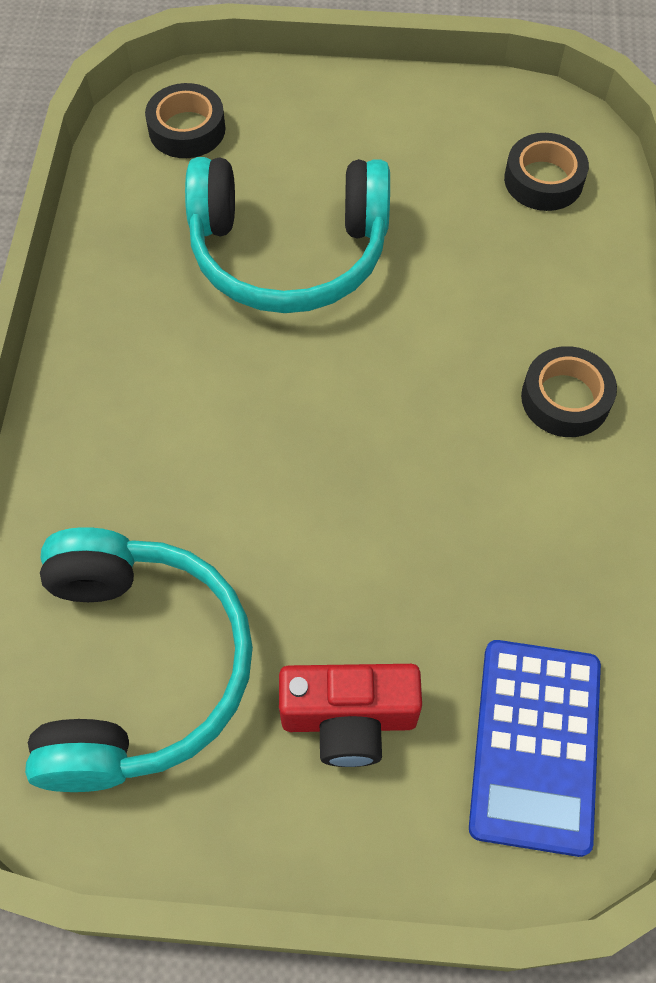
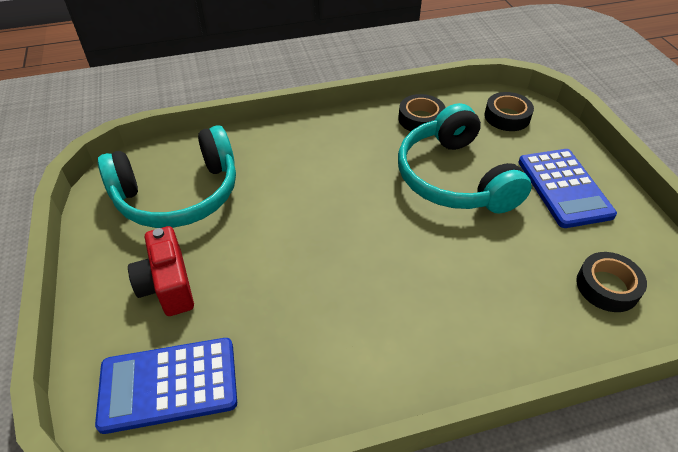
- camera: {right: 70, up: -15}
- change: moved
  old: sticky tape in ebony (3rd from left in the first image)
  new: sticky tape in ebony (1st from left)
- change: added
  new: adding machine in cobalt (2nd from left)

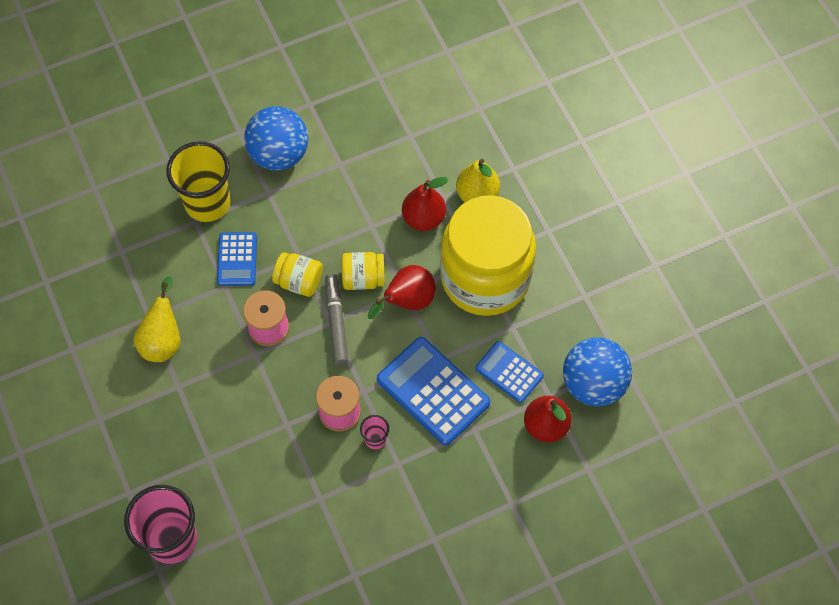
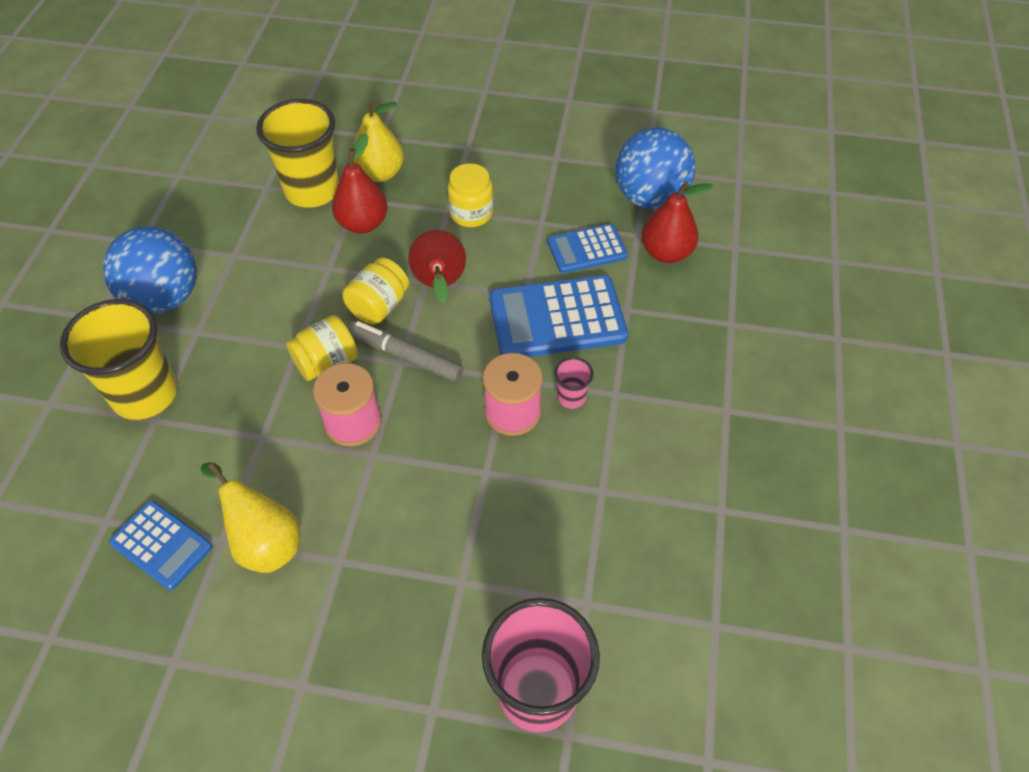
- camera: {right: -55, up: -10}
- change: moved
  old: adding machine in cobalt (1st from left)
- change: resized
  old: jam jar in bright yellow (3rd from left)
  factor: 0.41
- change: added
  new: cup in bright yellow (2nd from left)

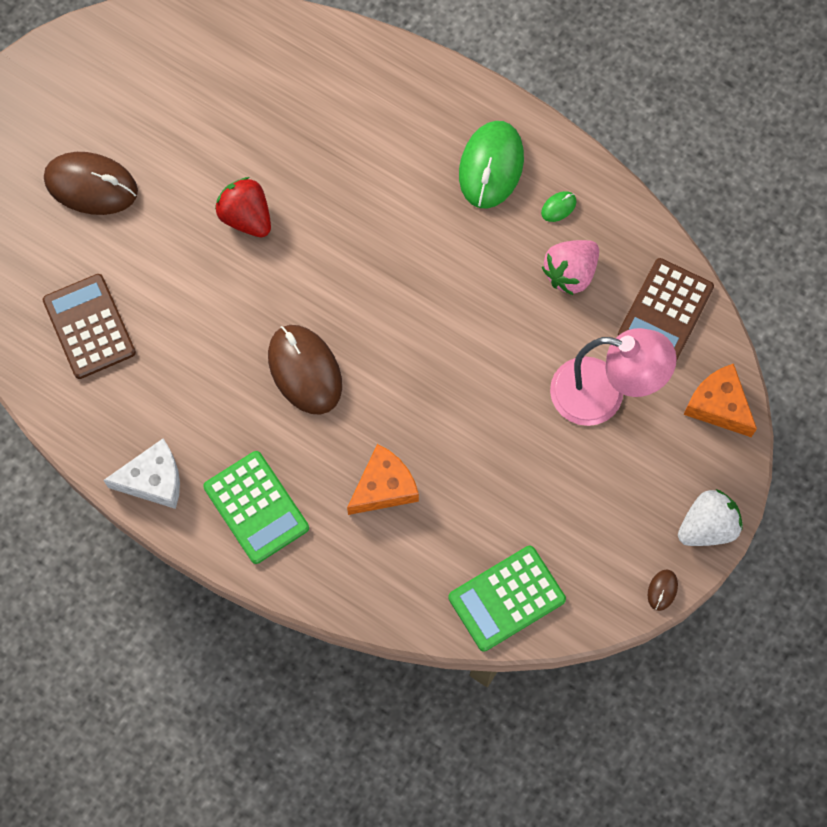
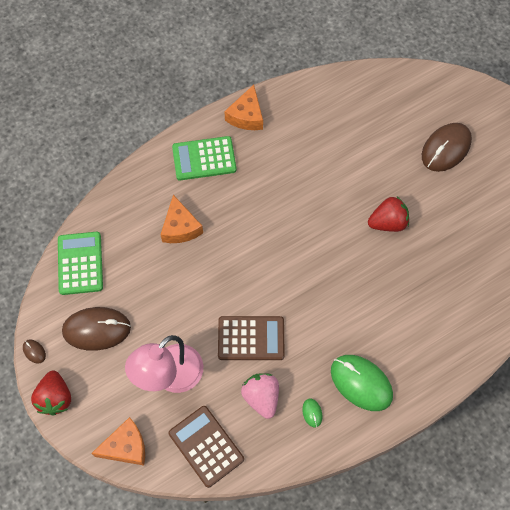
- camera: {right: 115, up: -5}
- change: moved
  old: adding machine in russet (1st from left in the first image)
  new: adding machine in russet (2nd from left)
- change: recoloured
  old: piece of cheese in white
  new: piece of cheese in orange-coloured (3rd from left)
- change: moved
  old: computer mouse in russet (2nd from left)
- change: recoloured
  old: berry in white
  new: berry in crimson (1st from left)

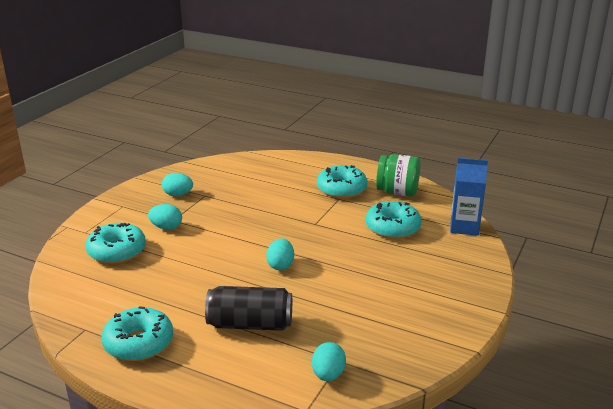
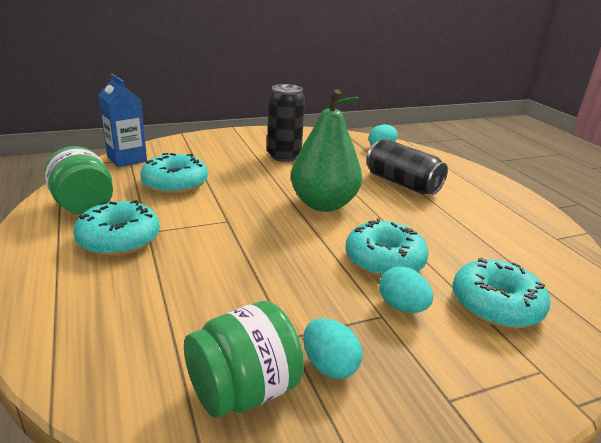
- camera: {right: -140, up: 0}
- change: moved
  old: donut in turquoise (2nd from left in the first image)
  new: donut in turquoise (3rd from left)
- change: replaced
  old: egg in turquoise (3rd from left)
  new: toy pear in emerald
- change: added
  new: jam jar in emerald (2nd from left)
- change: added
  new: soda can in ebony (1st from left)

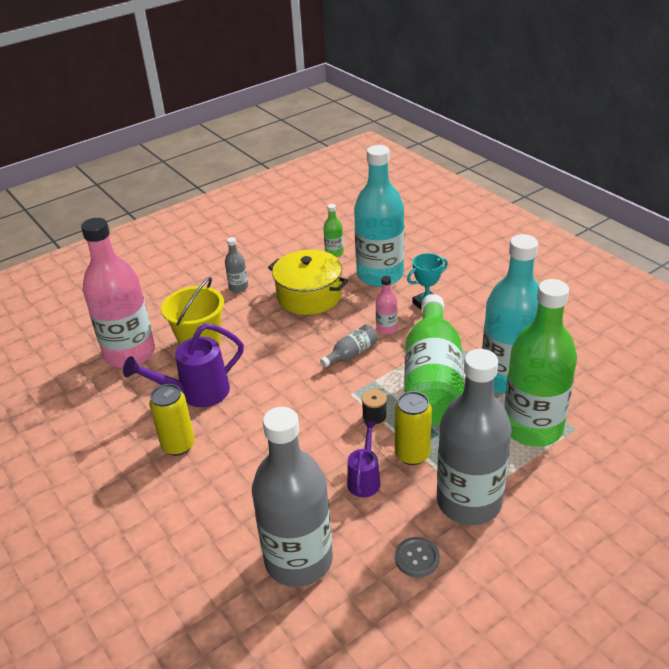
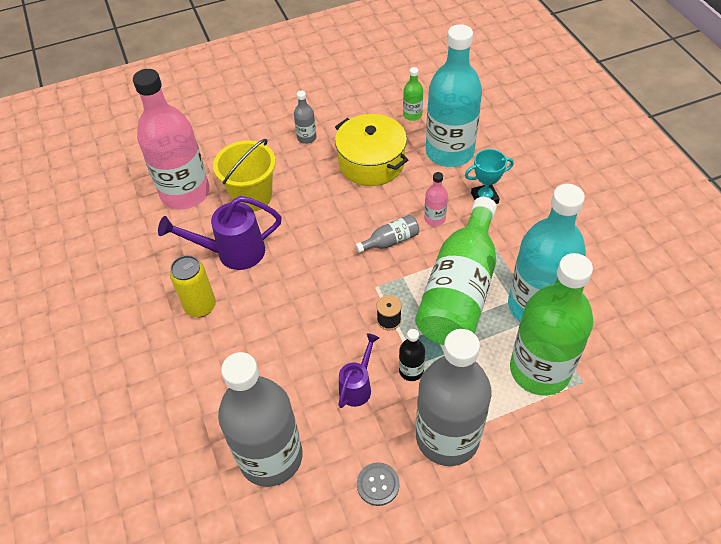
- camera: {right: 15, up: 15}
- change: replaced
  old: soda can in bright yellow (2nd from left)
  new: bottle in ebony

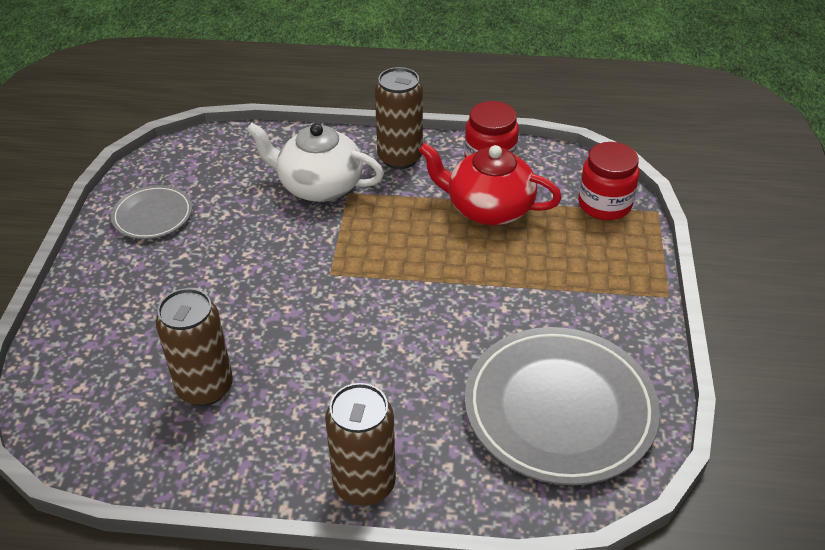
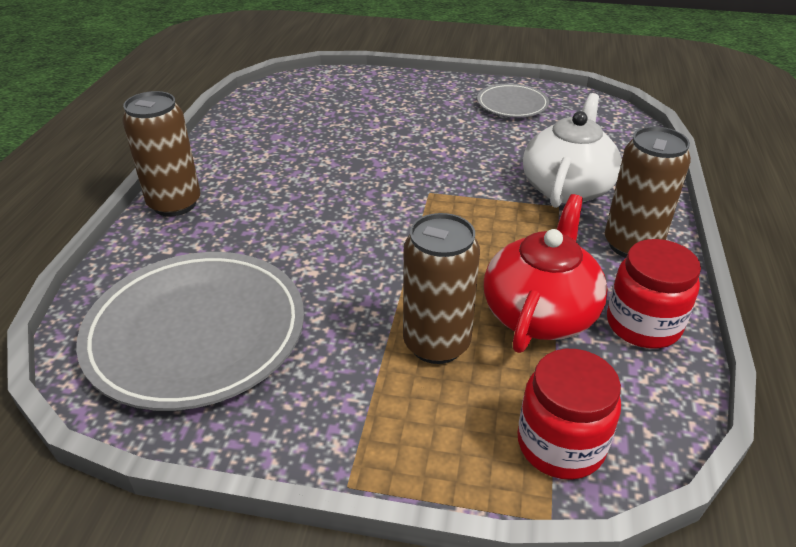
- camera: {right: 95, up: -5}
- change: moved
  old: soda can in russet (1st from left in the first image)
  new: soda can in russet (2nd from left)

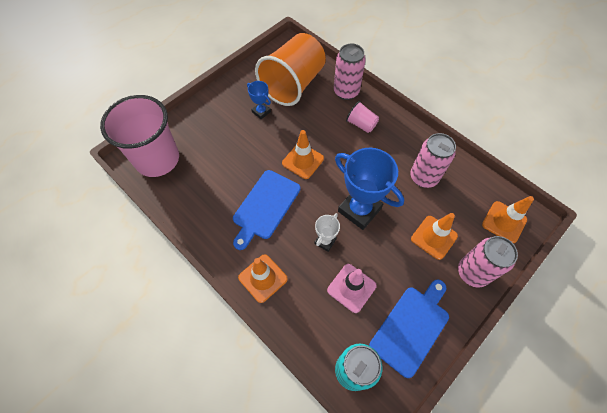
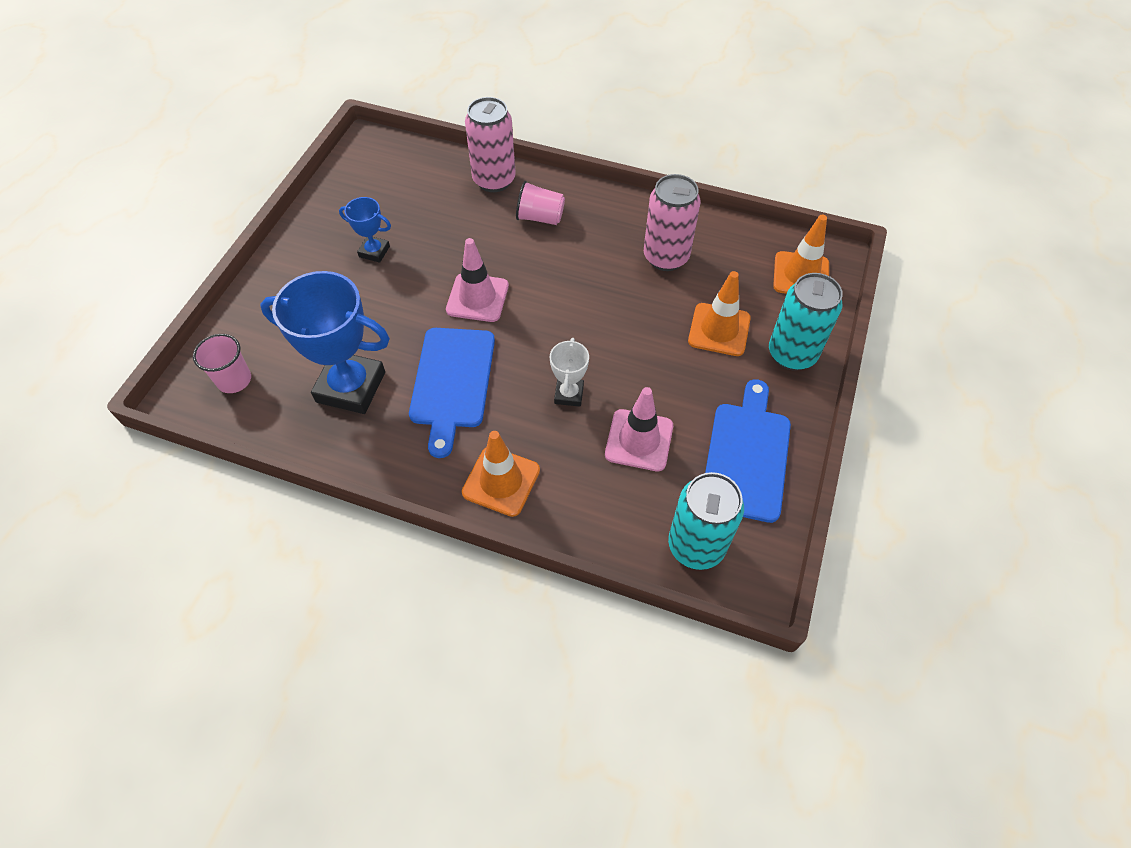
- camera: {right: -25, up: -5}
- change: resized
  old: cup in rosy (1st from left)
  factor: 0.43
- change: removed
  old: cup in orange-coloured
- change: recoloured
  old: safety cone in orange-coloured (2nd from left)
  new: safety cone in rosy (1st from left)
- change: moved
  old: trophy in cobalt (2nd from left in the first image)
  new: trophy in cobalt (1st from left)
- change: recoloured
  old: soda can in rosy (3rd from left)
  new: soda can in turquoise (2nd from left)

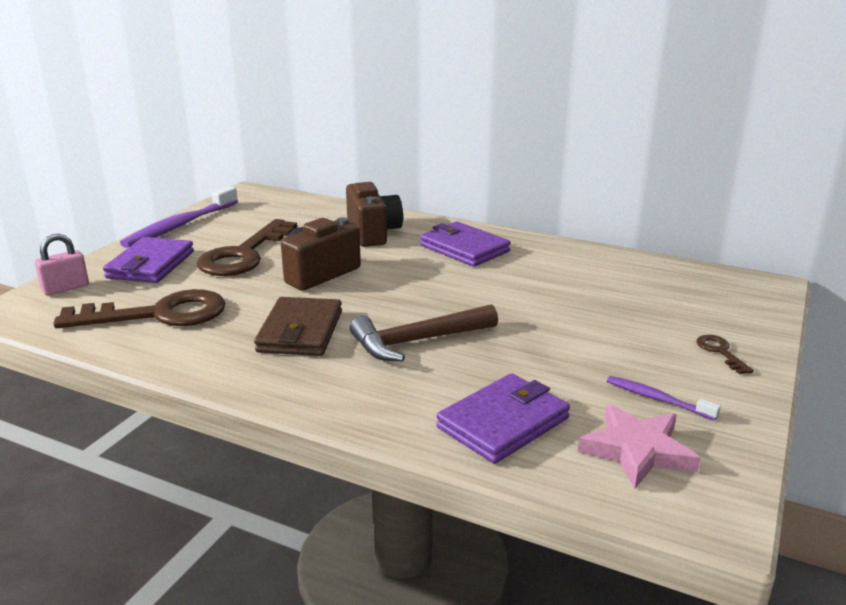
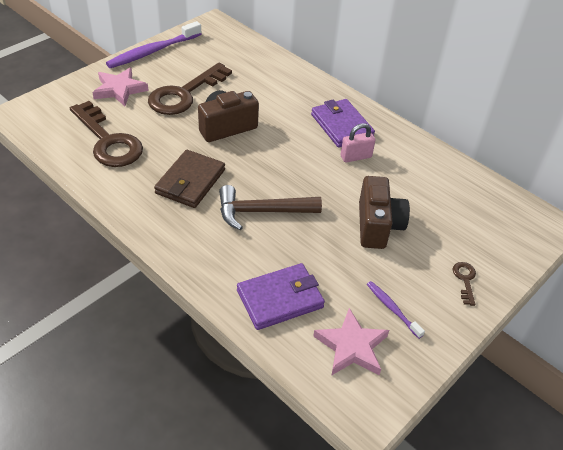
- camera: {right: 15, up: 20}
- change: moved
  old: lock in rosy
- change: turned
  old: key in russet (1st from left)
  degrees: 45
- change: replaced
  old: billfold in royal purple (1st from left)
  new: star in rosy (1st from left)
- change: moved
  old: compact camera in russet (2nd from left)

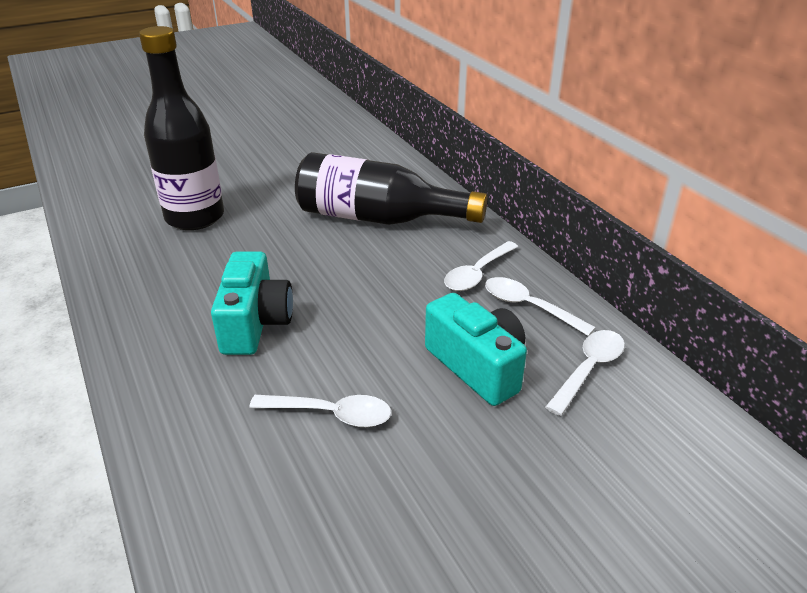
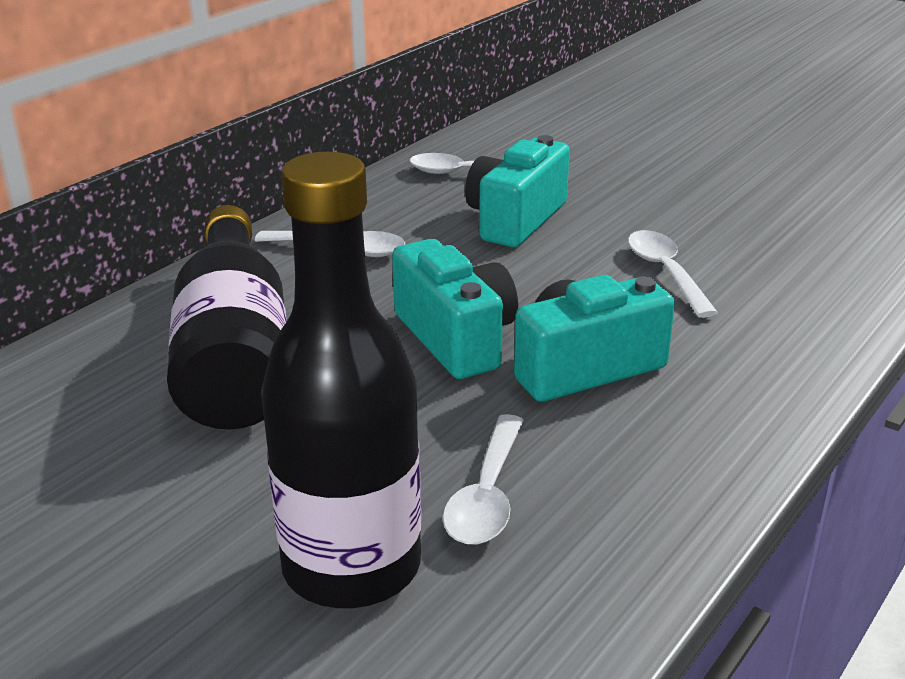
- camera: {right: -115, up: -5}
- change: moved
  old: tablespoon in white (3rd from left)
- change: added
  new: compact camera in turquoise (1st from left)

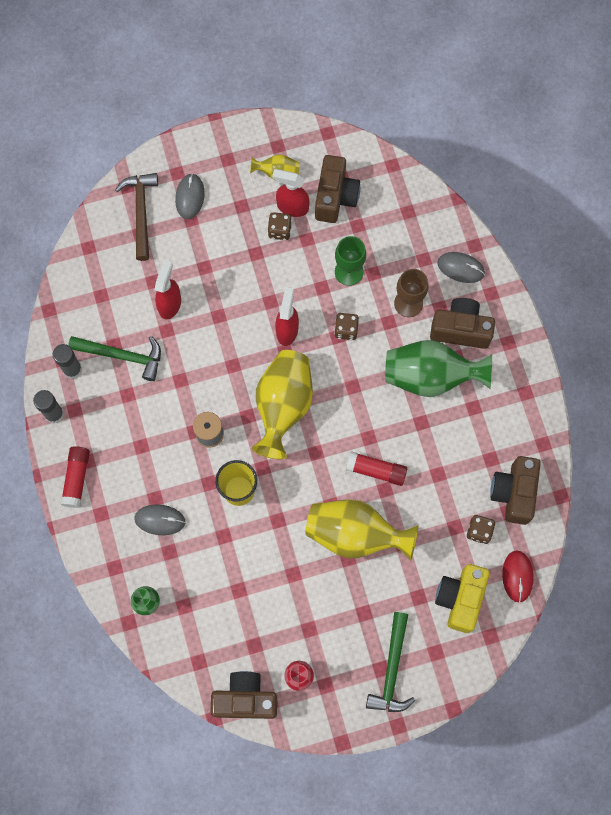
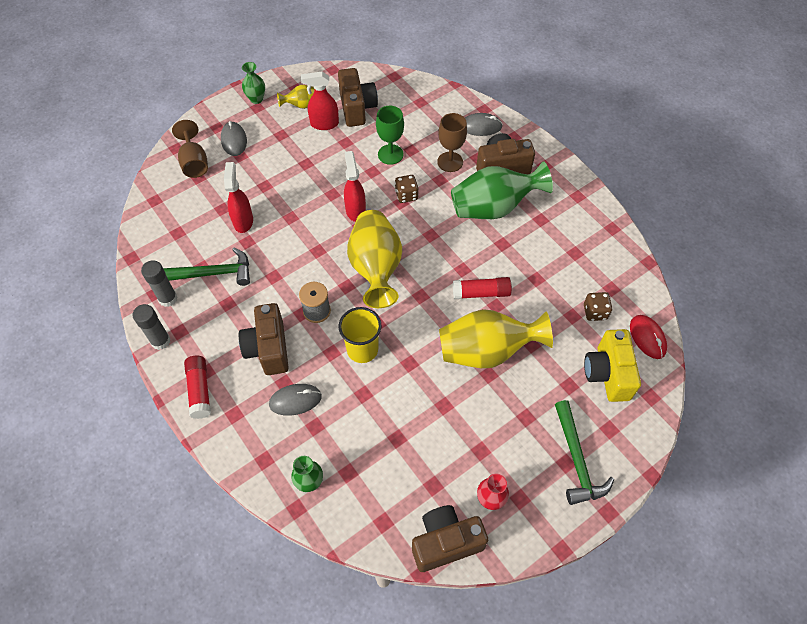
- camera: {right: -20, up: -15}
- change: replaced
  old: claw hammer in russet
  new: goblet in russet (1st from left)
- change: removed
  old: game die in russet (1st from left)
- change: moved
  old: compact camera in russet (4th from left in the first image)
  new: compact camera in russet (1st from left)
- change: added
  new: vase in emerald (1st from left)

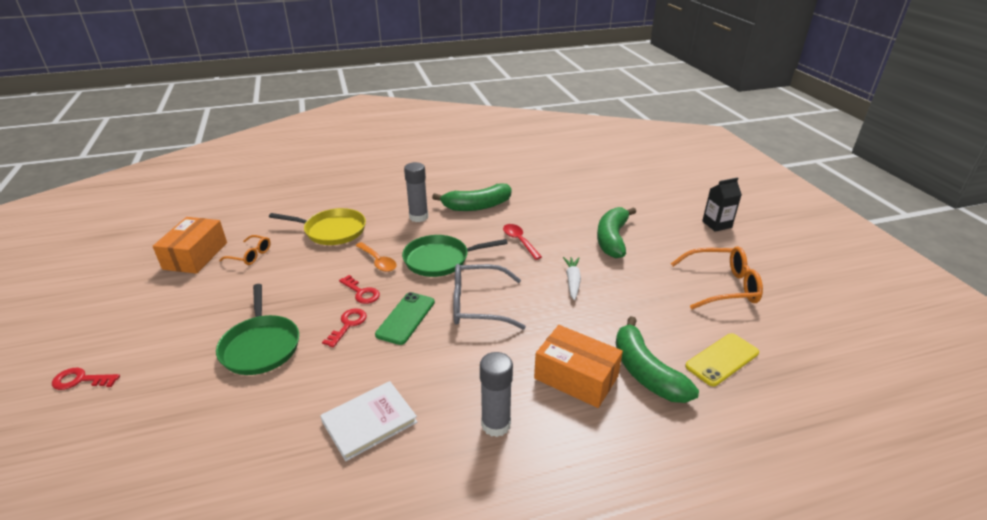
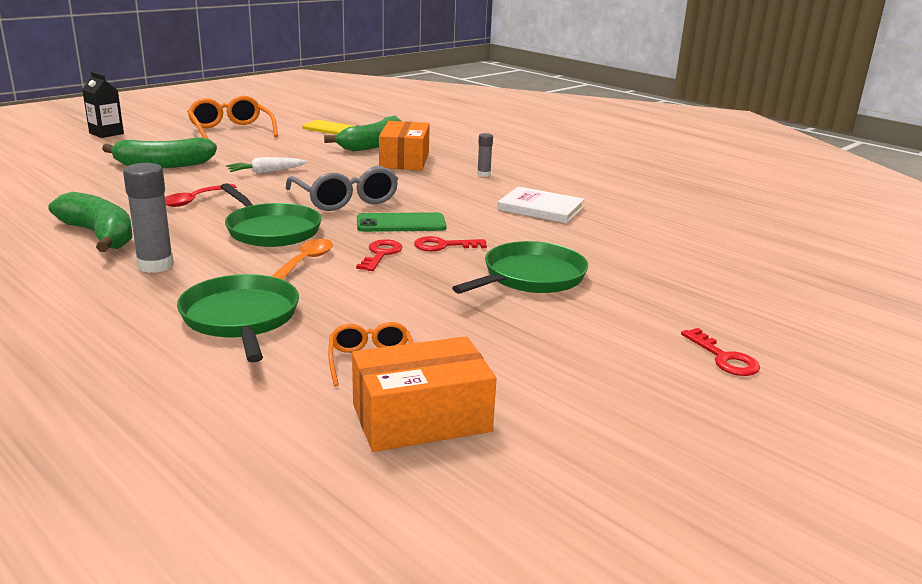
- camera: {right: -120, up: -10}
- change: recoloured
  old: pan in bright yellow
  new: pan in emerald (1st from left)
- change: resized
  old: glue in grey (2nd from left)
  factor: 0.55

